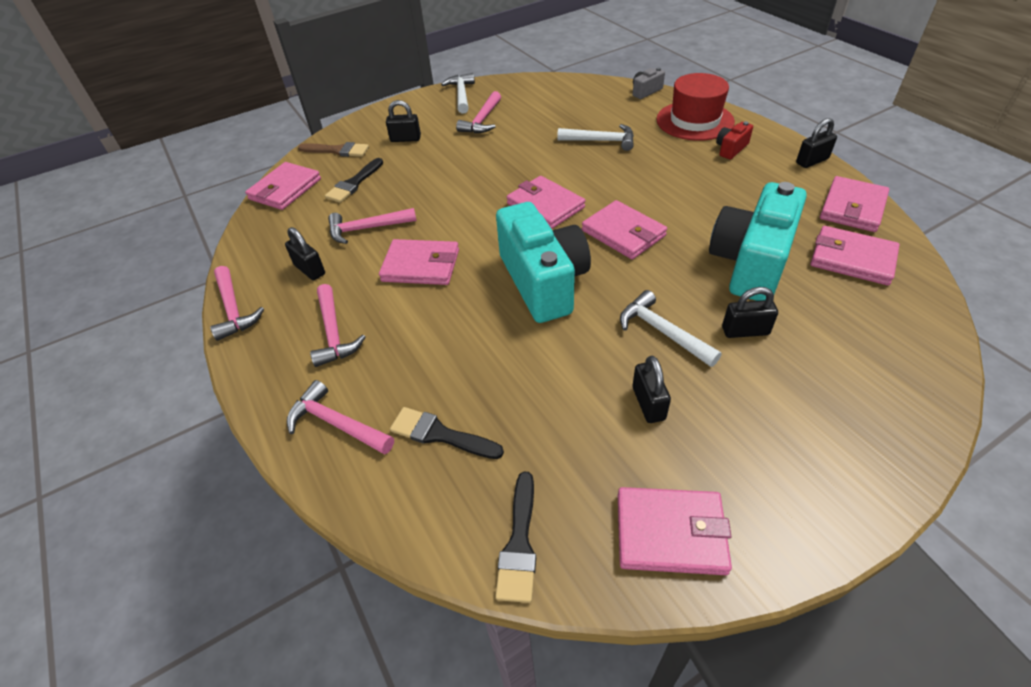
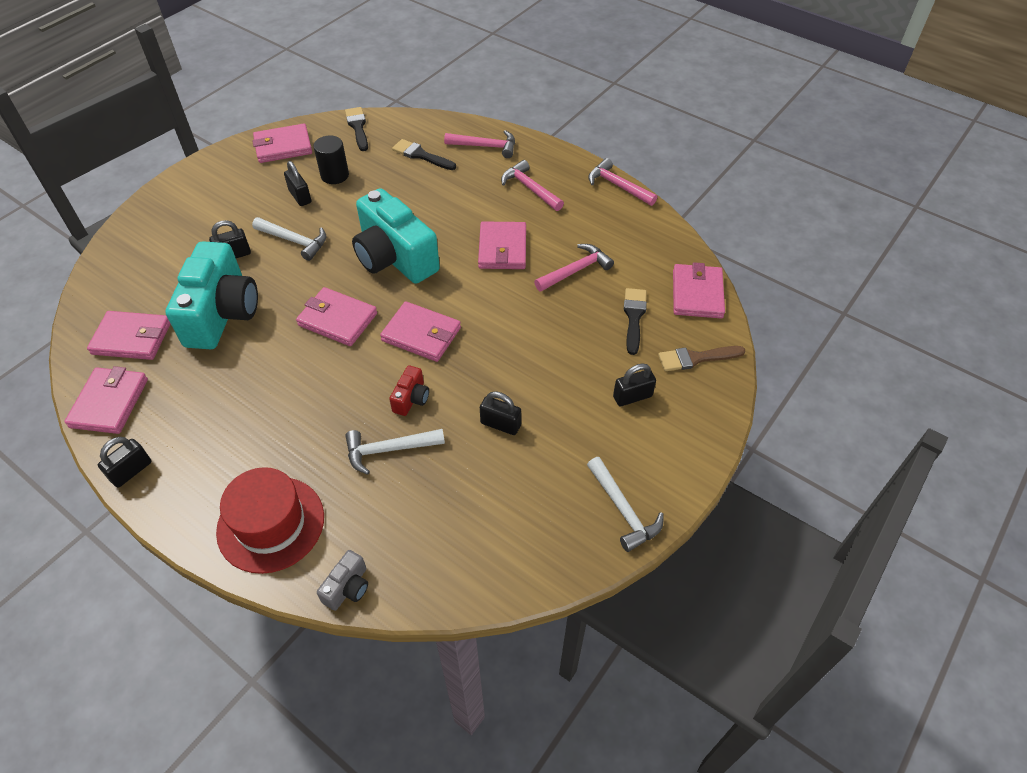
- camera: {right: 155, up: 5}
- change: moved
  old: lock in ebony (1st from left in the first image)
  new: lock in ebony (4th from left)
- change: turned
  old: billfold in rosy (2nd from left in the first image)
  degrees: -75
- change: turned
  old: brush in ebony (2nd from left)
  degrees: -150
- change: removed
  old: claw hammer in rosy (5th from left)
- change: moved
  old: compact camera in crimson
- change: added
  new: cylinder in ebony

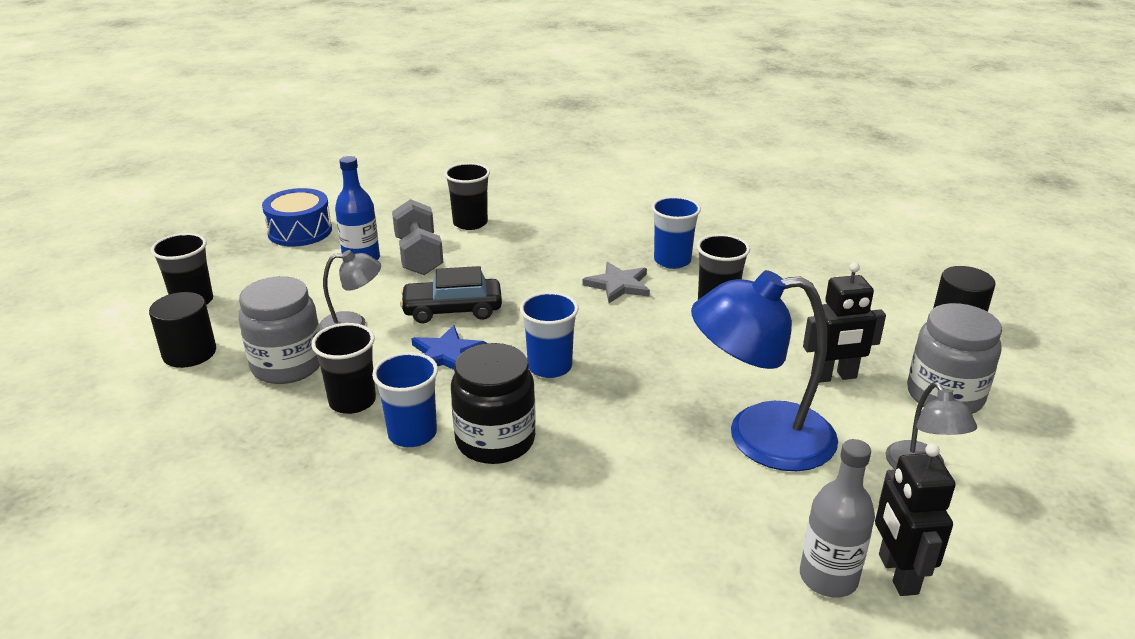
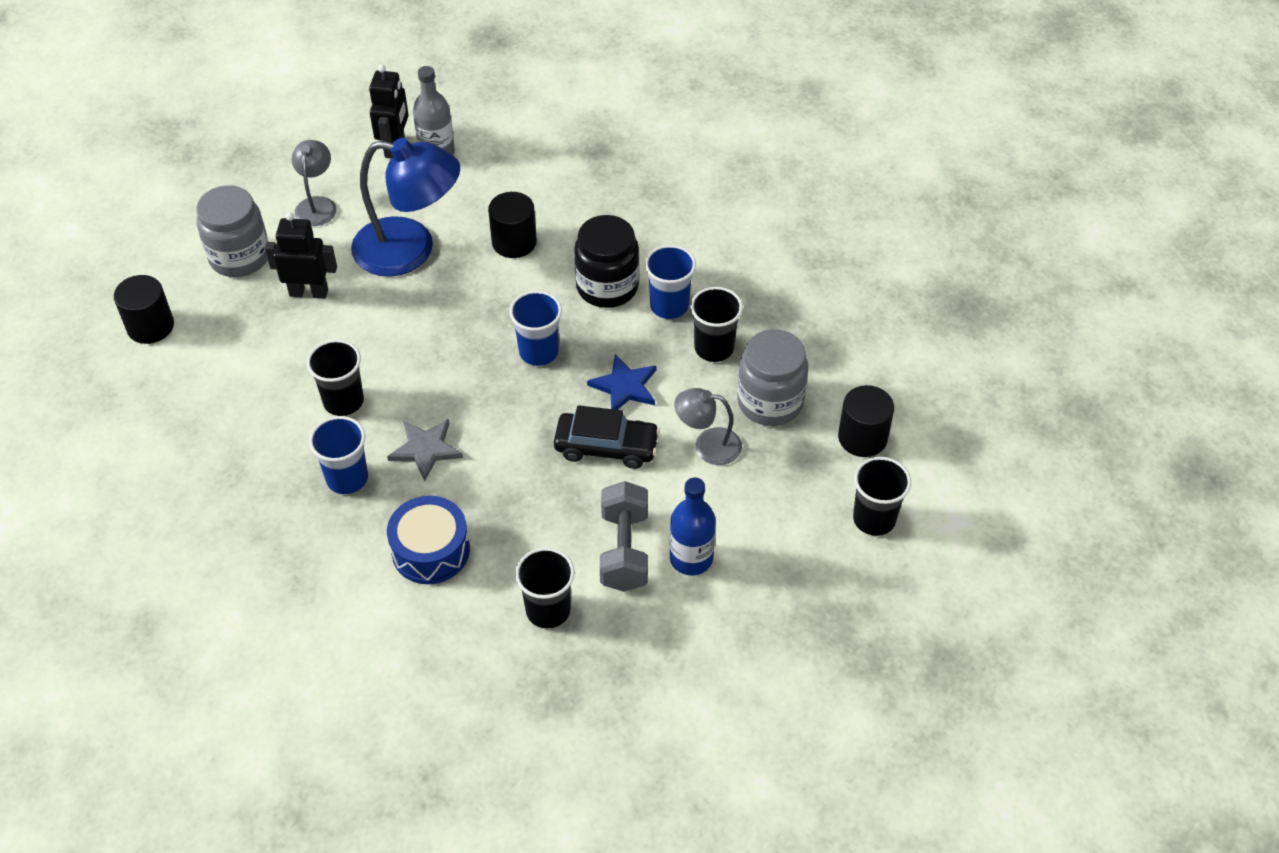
- camera: {right: -165, up: 20}
- change: moved
  old: drum in cobalt
- change: added
  new: cylinder in ebony (2nd from left)

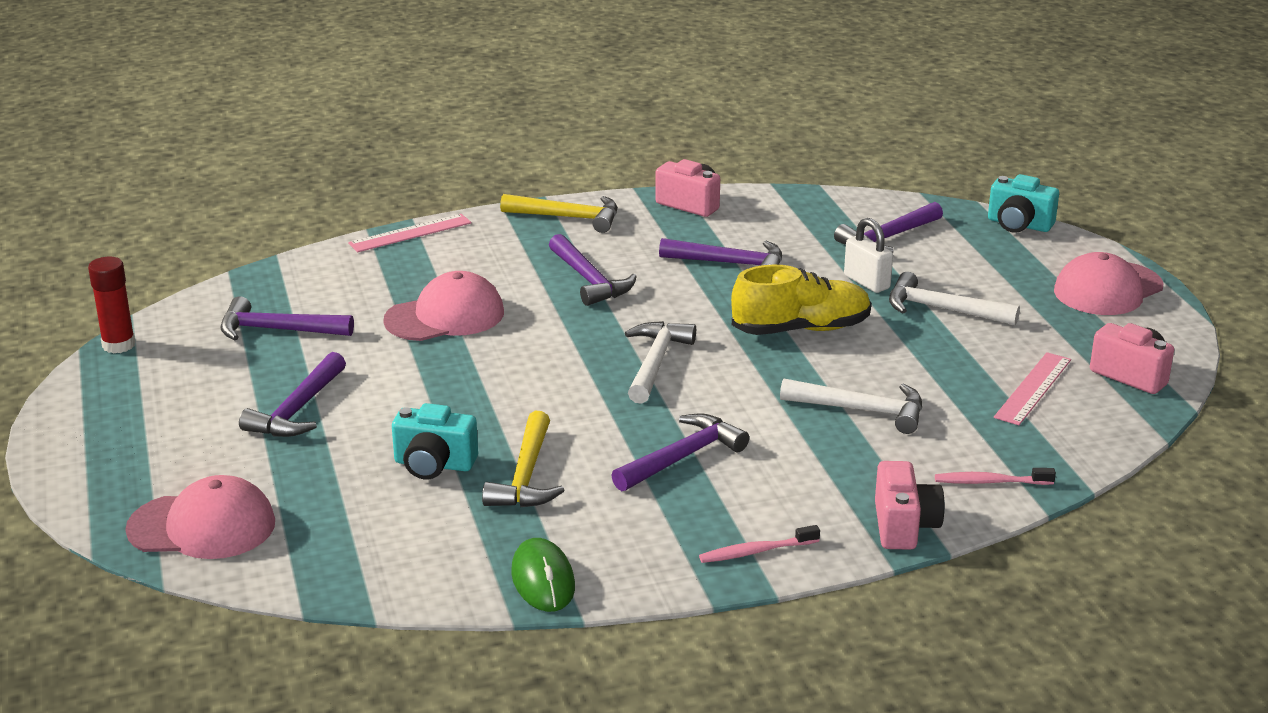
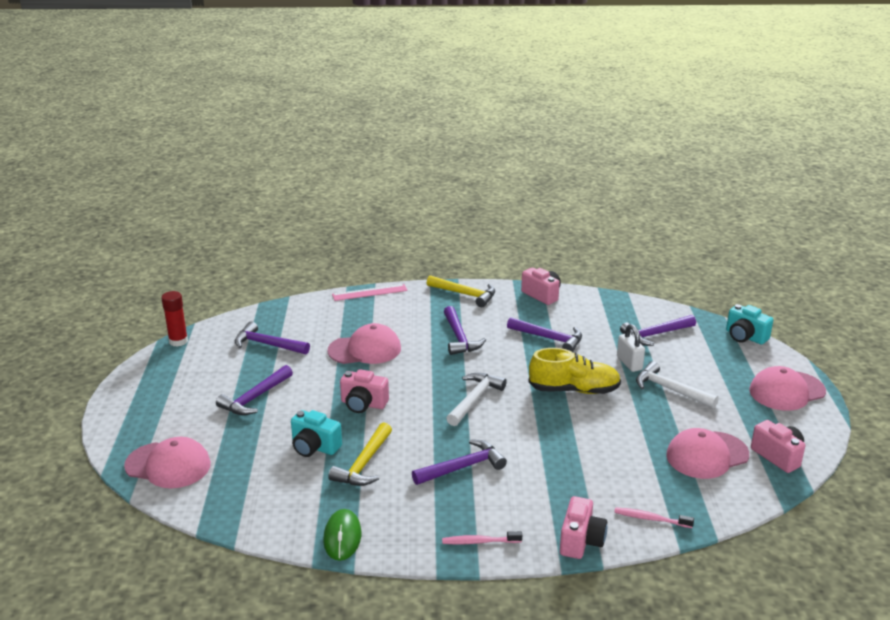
- camera: {right: 15, up: 0}
- change: removed
  old: claw hammer in white (2nd from left)
- change: replaced
  old: measuring stick in rosy (2nd from left)
  new: cap in rosy (3rd from left)
- change: added
  new: compact camera in rosy (1st from left)

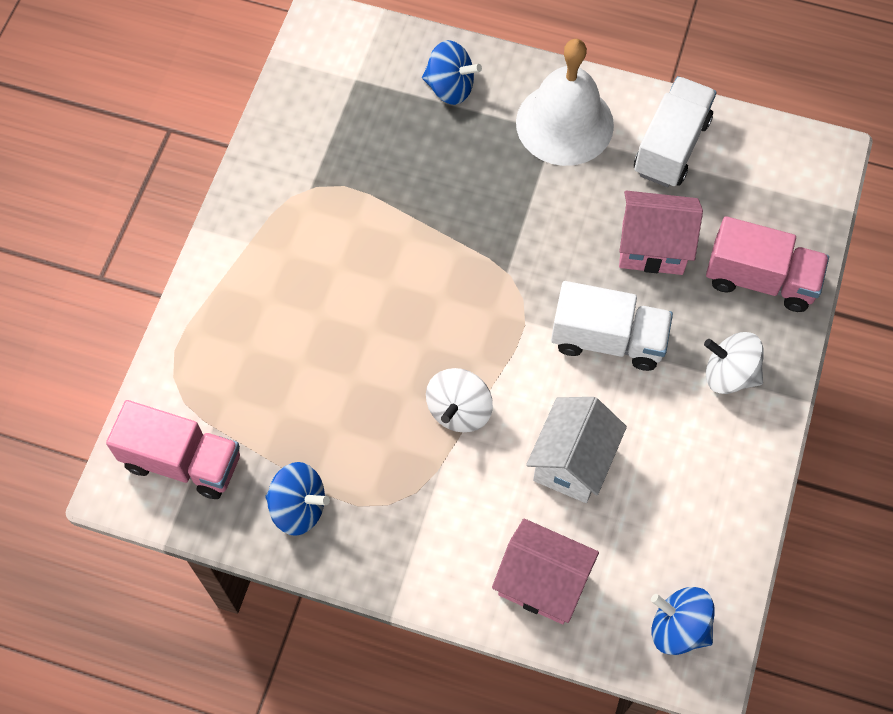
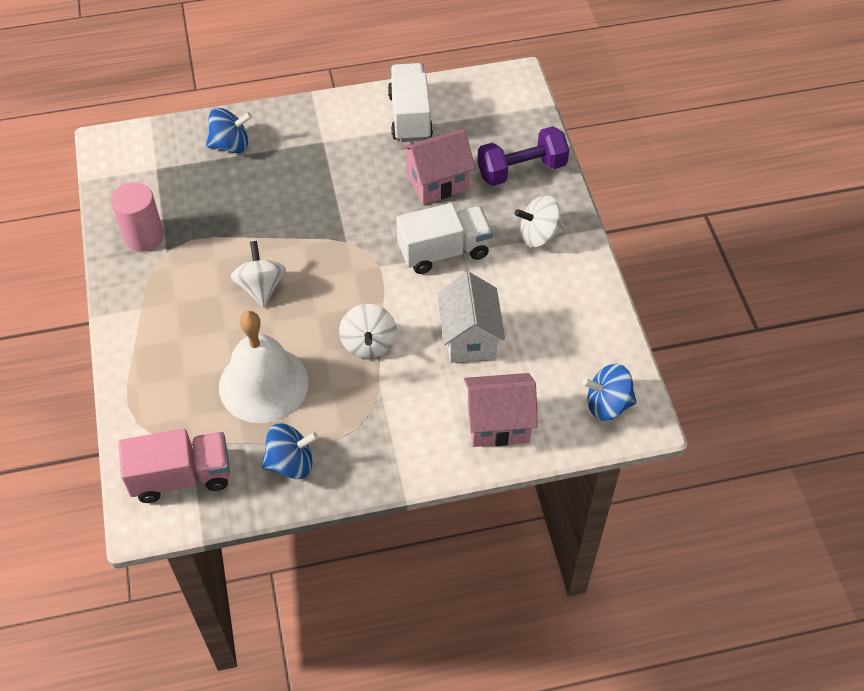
- camera: {right: -30, up: -10}
- change: moved
  old: hand bell in white
- change: replaced
  old: truck in rosy (2nd from left)
  new: dumbbell in royal purple
- change: added
  new: cylinder in rosy
- change: added
  new: spinning top in white (1st from left)

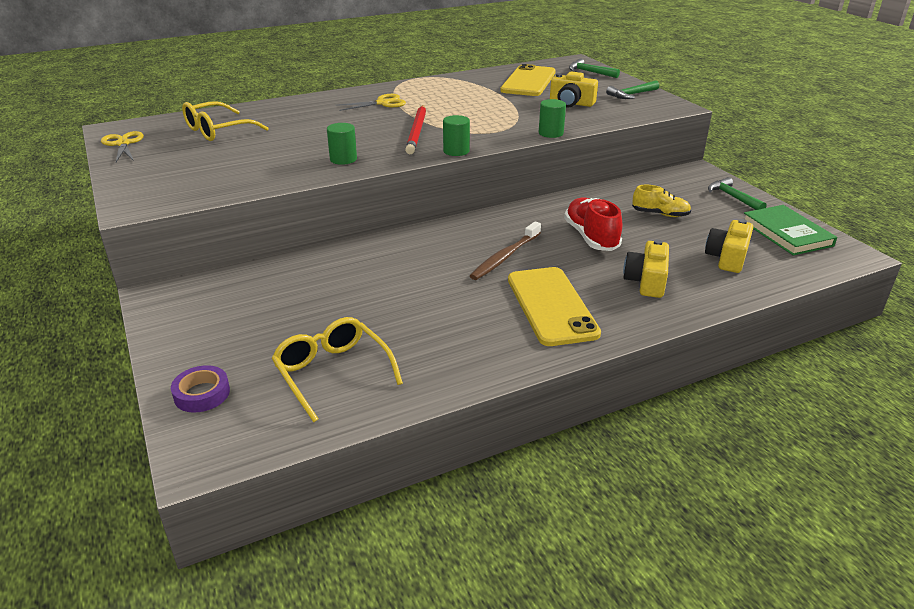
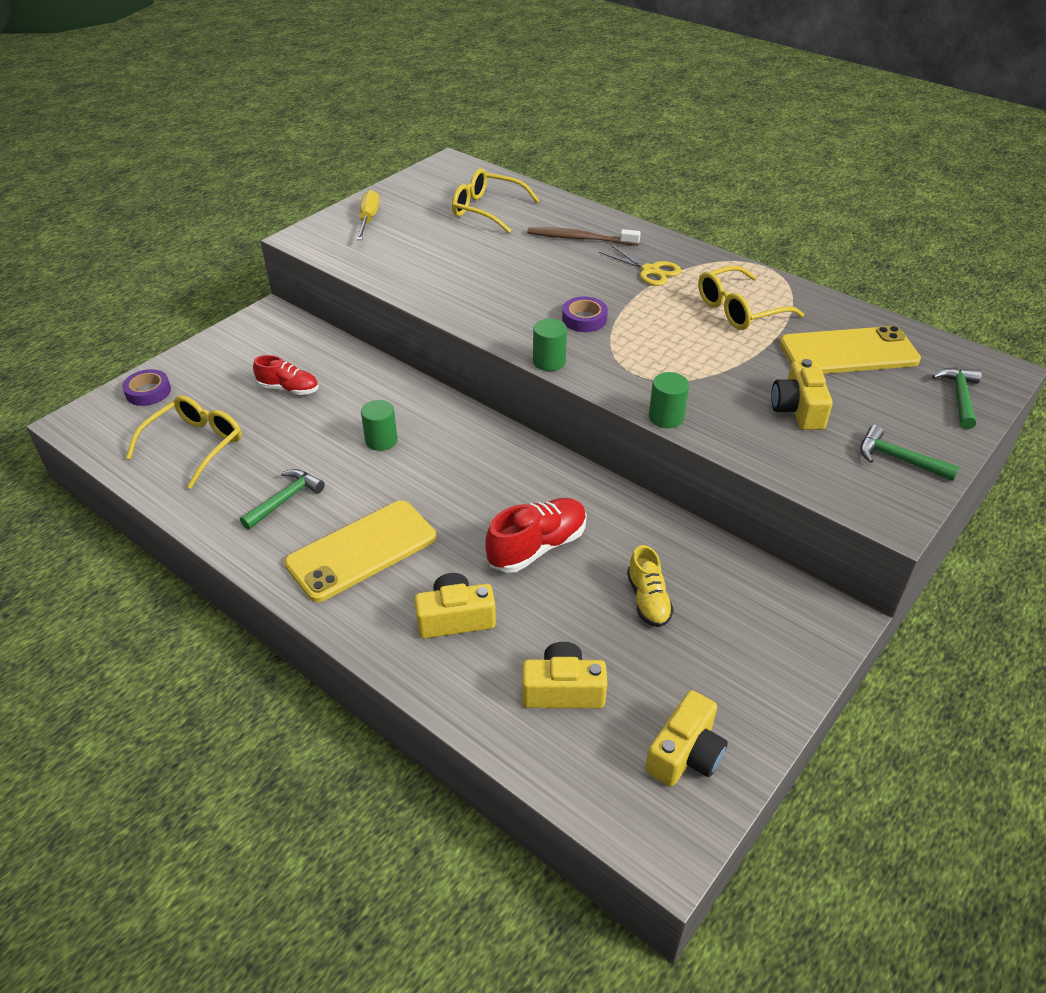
- camera: {right: 65, up: 10}
- change: removed
  old: pair of scissors in bright yellow (1st from left)
- change: moved
  old: cylinder in emerald (1st from left)
- change: replaced
  old: pencil in crimson
  new: sticky tape in royal purple (2nd from left)
- change: moved
  old: dental brush in russet
- change: moved
  old: claw hammer in emerald (3rd from left in the first image)
  new: claw hammer in emerald (1st from left)
- change: replaced
  old: book in emerald
  new: compact camera in bright yellow (3rd from left)
- change: added
  new: shoe in crimson (1st from left)
- change: added
  new: screwdriver in bright yellow
- change: added
  new: glasses in bright yellow (3rd from left)

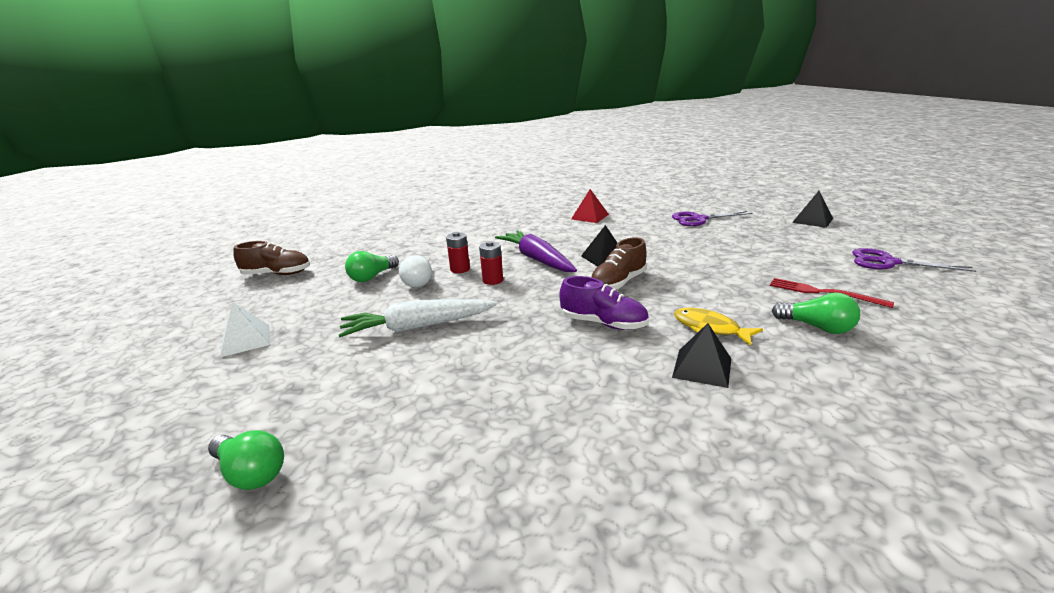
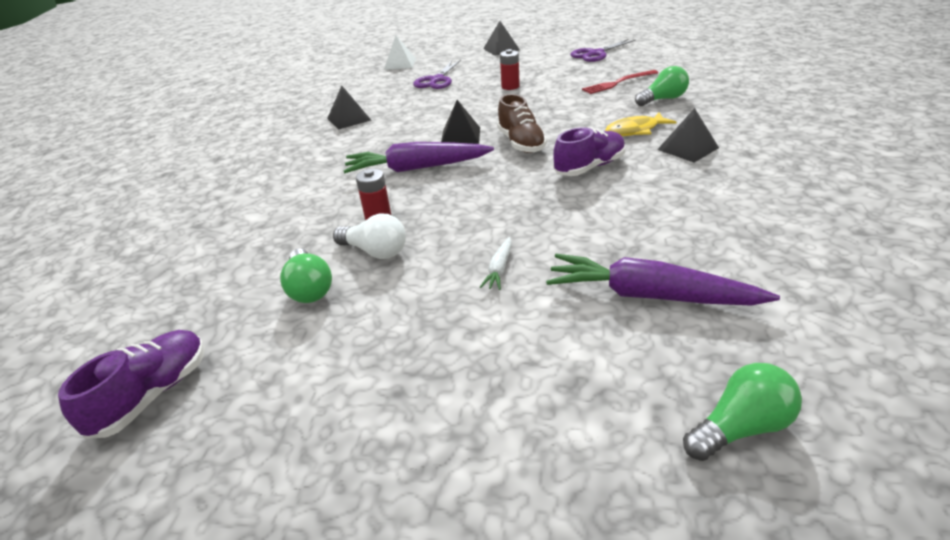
- camera: {right: -60, up: 10}
- change: moved
  old: pyramid shape in white
- change: recoloured
  old: shoe in russet (1st from left)
  new: shoe in royal purple (1st from left)
- change: resized
  old: carrot in white
  factor: 0.44
- change: moved
  old: battery in crimson (2nd from left)
- change: recoloured
  old: pyramid shape in crimson
  new: pyramid shape in ebony (1st from left)
- change: added
  new: carrot in royal purple (2nd from left)

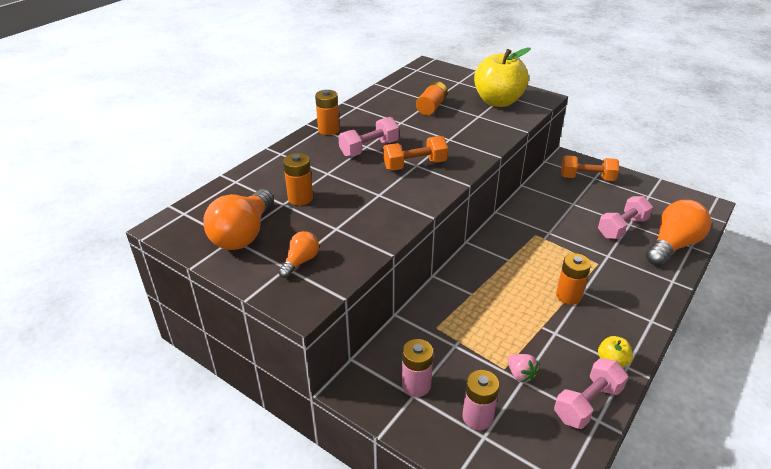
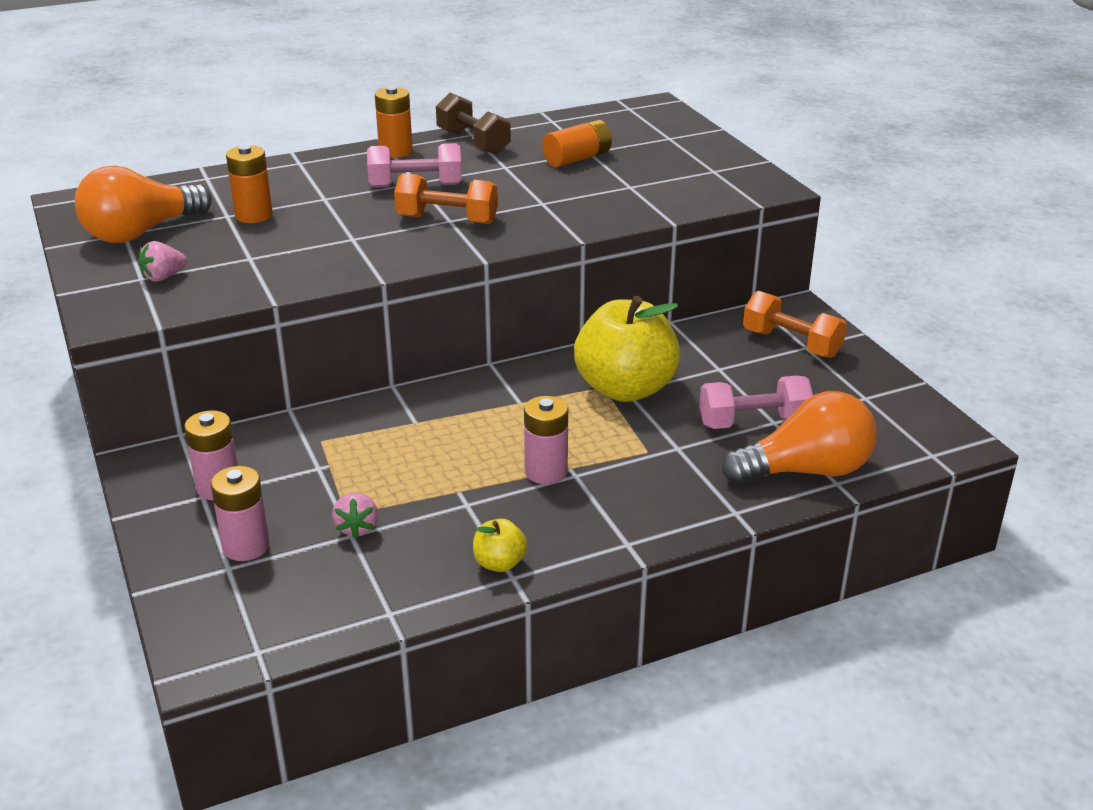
- camera: {right: 30, up: -5}
- change: replaced
  old: light bulb in orange-coloured (2nd from left)
  new: berry in rosy (1st from left)
- change: moved
  old: apple in bright yellow (1st from left in the first image)
  new: apple in bright yellow (2nd from left)
- change: removed
  old: dumbbell in rosy (2nd from left)
- change: recoloured
  old: battery in orange-coloured (4th from left)
  new: battery in rosy (3rd from left)
- change: added
  new: dumbbell in russet

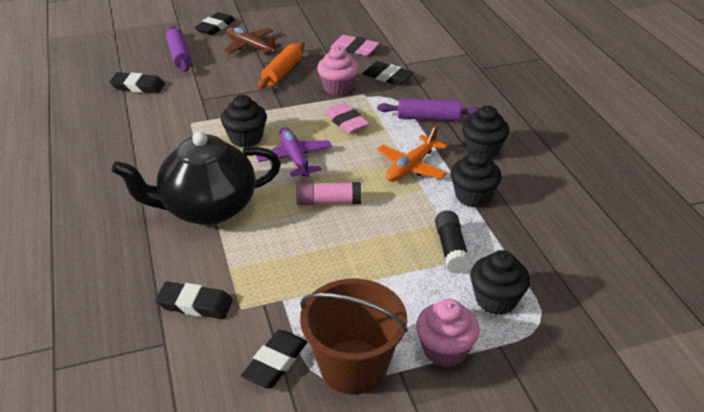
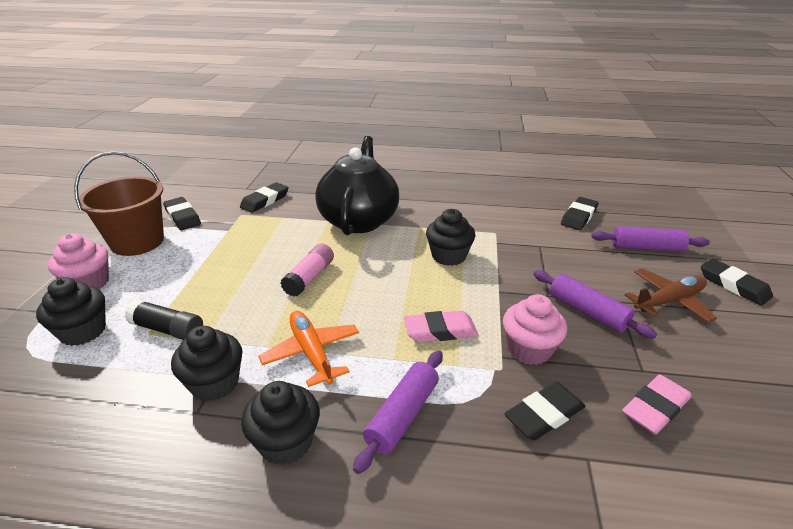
- camera: {right: 115, up: -5}
- change: removed
  old: plane in royal purple
- change: recoloured
  old: dough roller in orange-coloured
  new: dough roller in royal purple (2nd from left)

